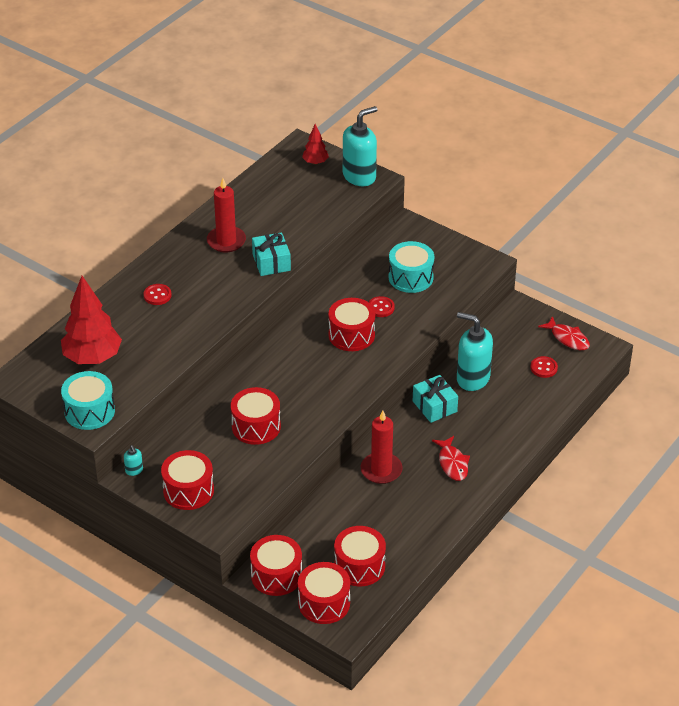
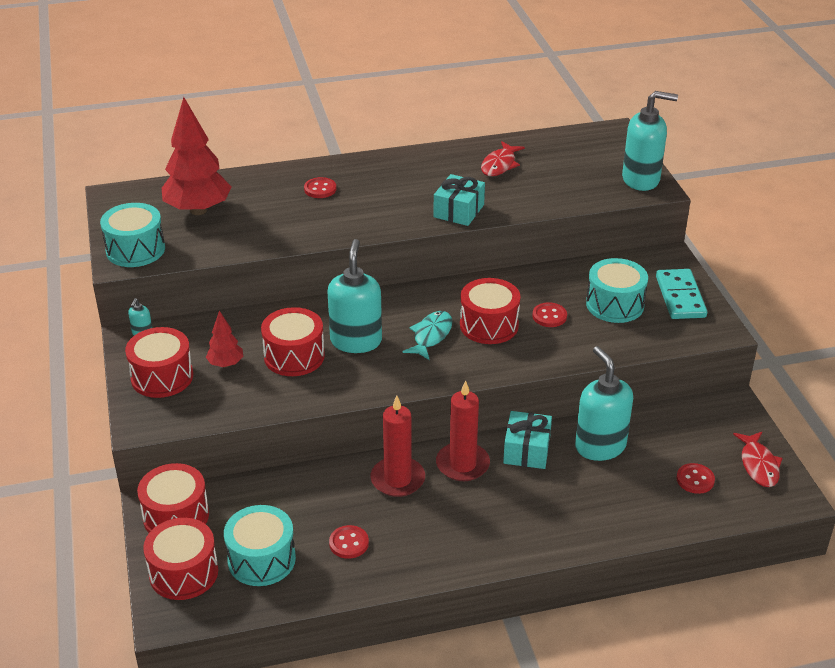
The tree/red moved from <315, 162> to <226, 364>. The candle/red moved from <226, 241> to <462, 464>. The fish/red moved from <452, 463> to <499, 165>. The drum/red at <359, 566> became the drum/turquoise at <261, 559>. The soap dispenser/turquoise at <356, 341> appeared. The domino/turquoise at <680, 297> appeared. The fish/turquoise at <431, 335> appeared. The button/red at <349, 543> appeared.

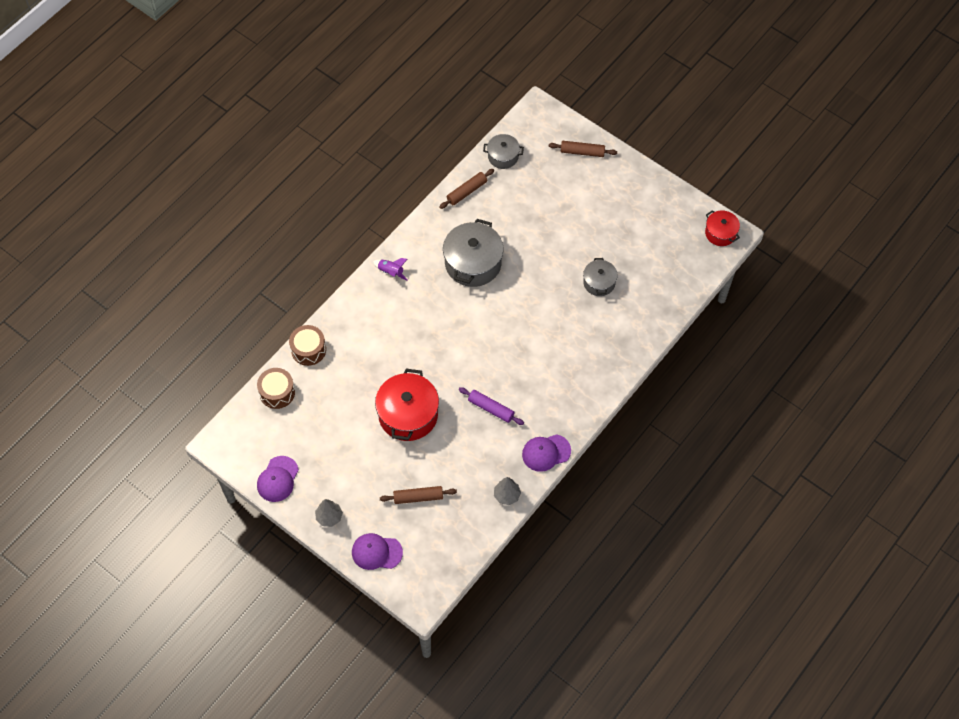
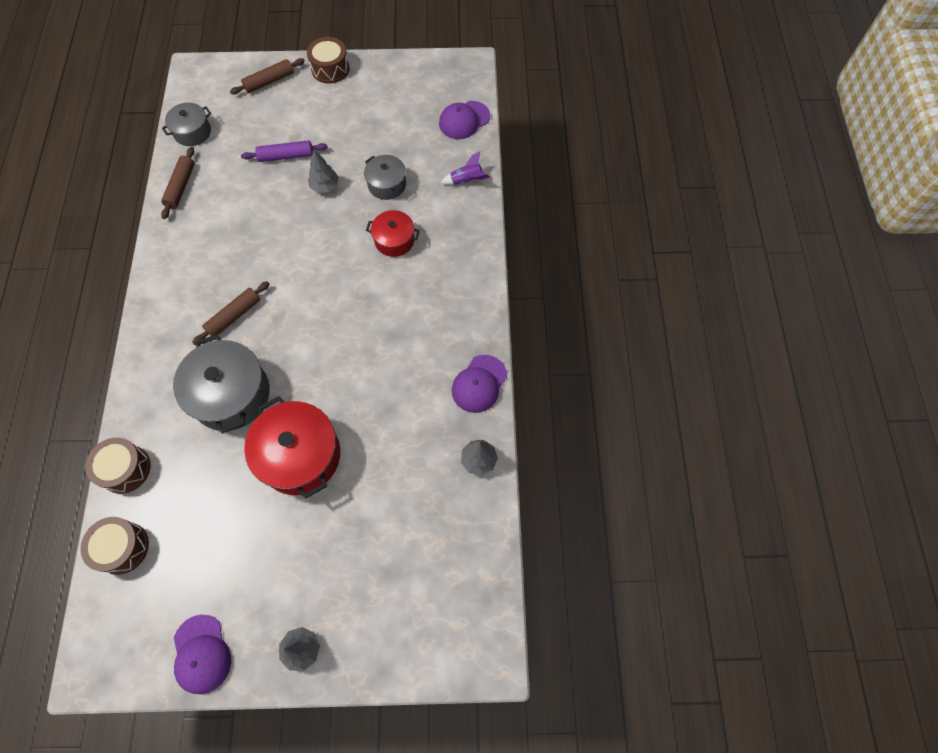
The pot/red moved from <720, 233> to <394, 240>. The pot/grey moved from <473, 263> to <231, 394>. The rocket/purple moved from <391, 272> to <466, 180>. The rolling pin/purple moved from <491, 409> to <286, 156>. The rolling pin/brown moved from <418, 497> to <234, 316>. The cap/purple moved from <376, 552> to <464, 120>. The drum/brown at <330, 69> appeared. The tree/grey at <325, 186> appeared.

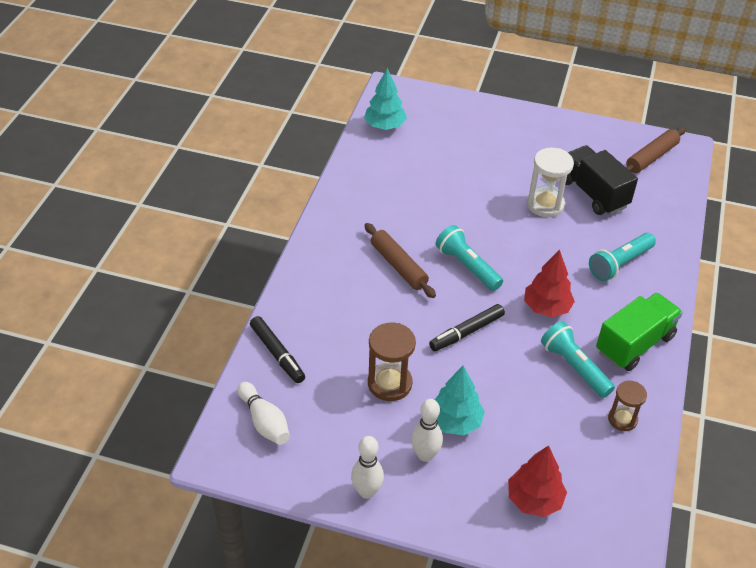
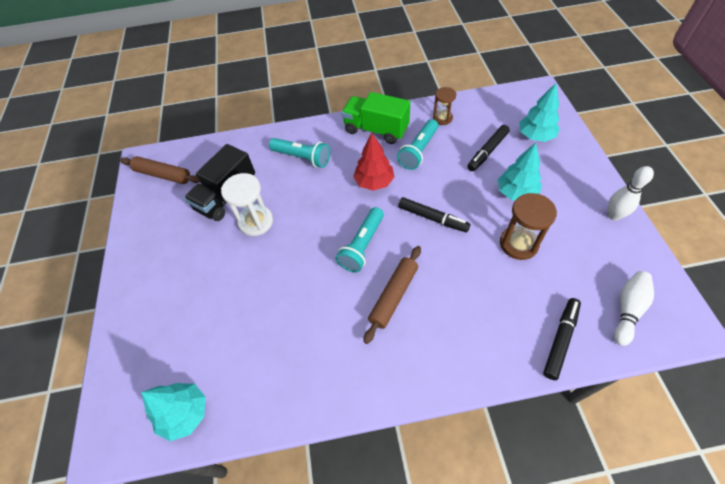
The bowling pin/white at <425, 455> disappeared. The tree/red at <534, 500> became the tree/turquoise at <535, 136>. The marker/black at <487, 151> appeared.

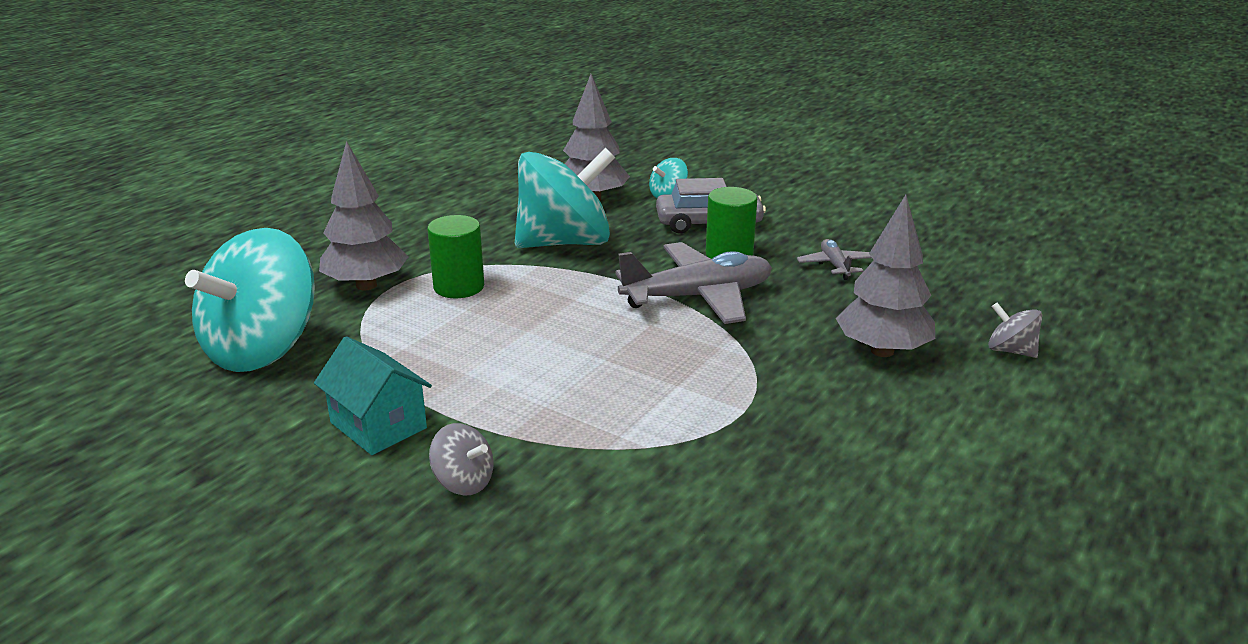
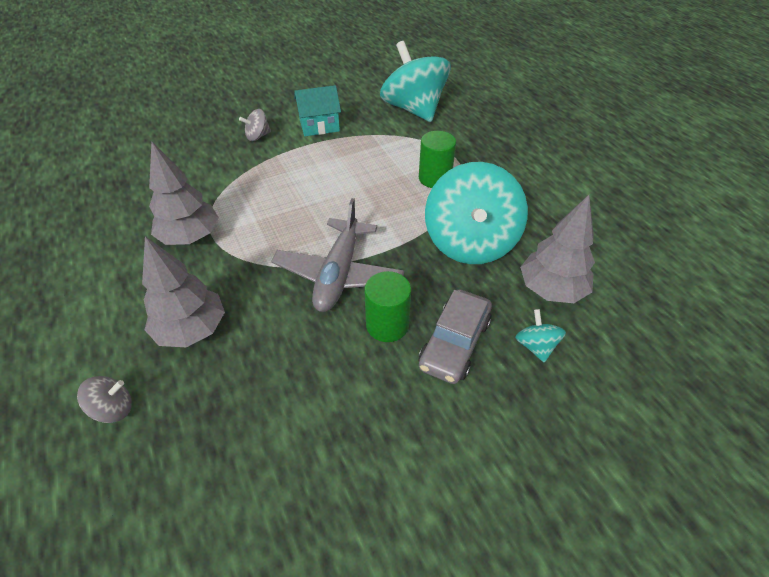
The tree/grey moved from <366, 285> to <190, 237>. The plane/grey at <835, 265> disappeared.

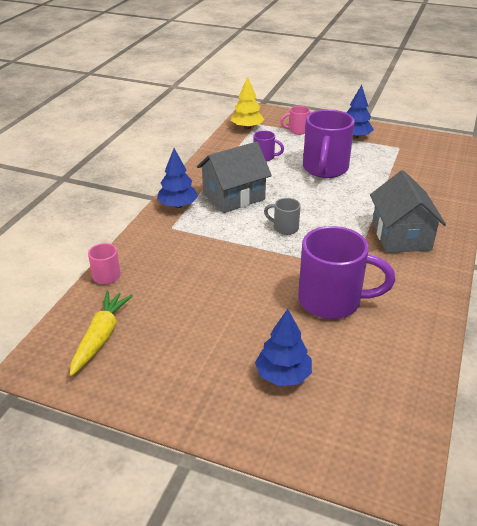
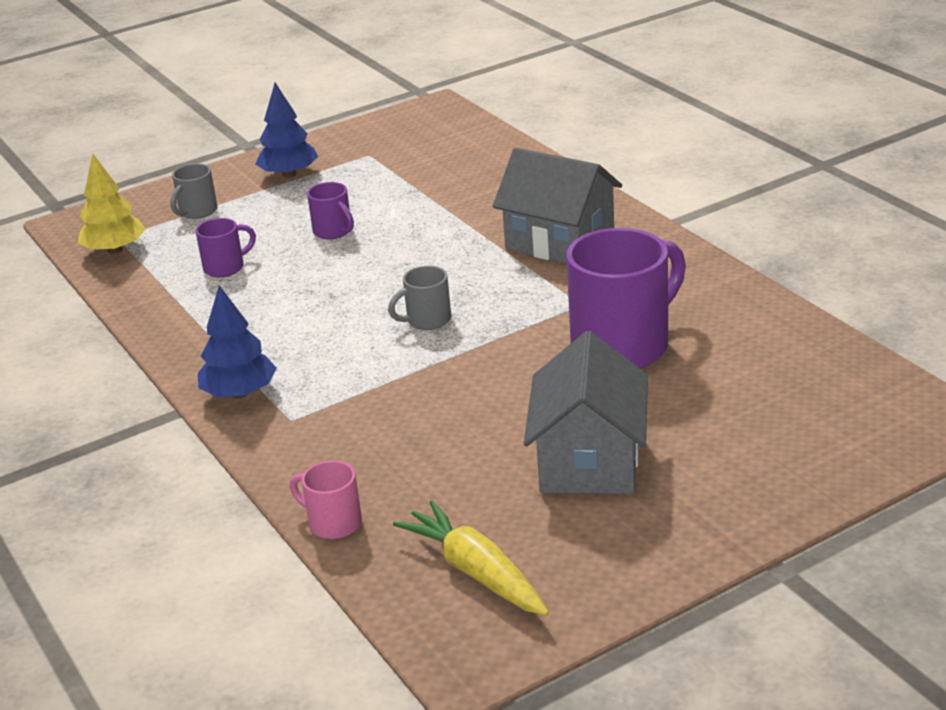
The mug/pink at <297, 130> became the mug/grey at <197, 212>. The mug/purple at <325, 169> changed to 0.47 times the size. The house/grey moved from <233, 196> to <589, 461>. The tree/blue at <283, 375> disappeared.

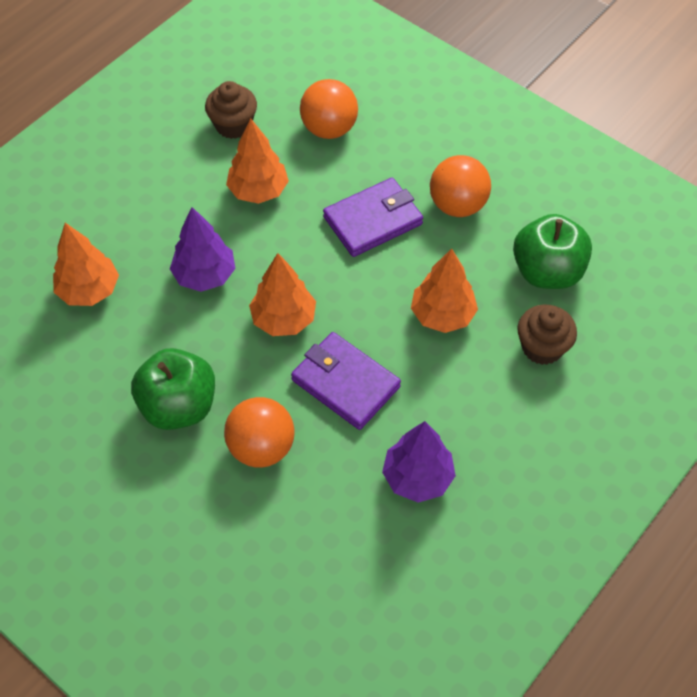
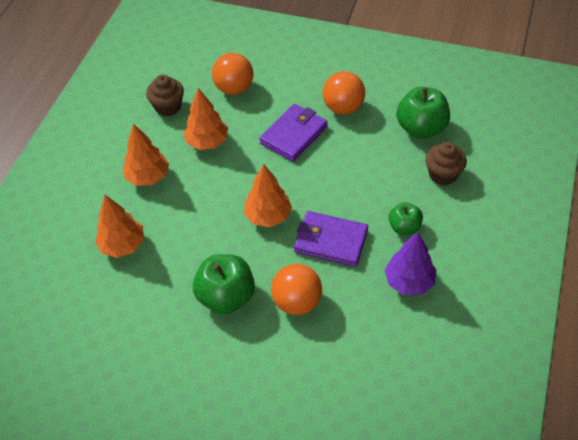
The tree/purple at <205, 275> disappeared. The tree/orange moved from <442, 315> to <148, 177>. The apple/green at <404, 227> appeared.

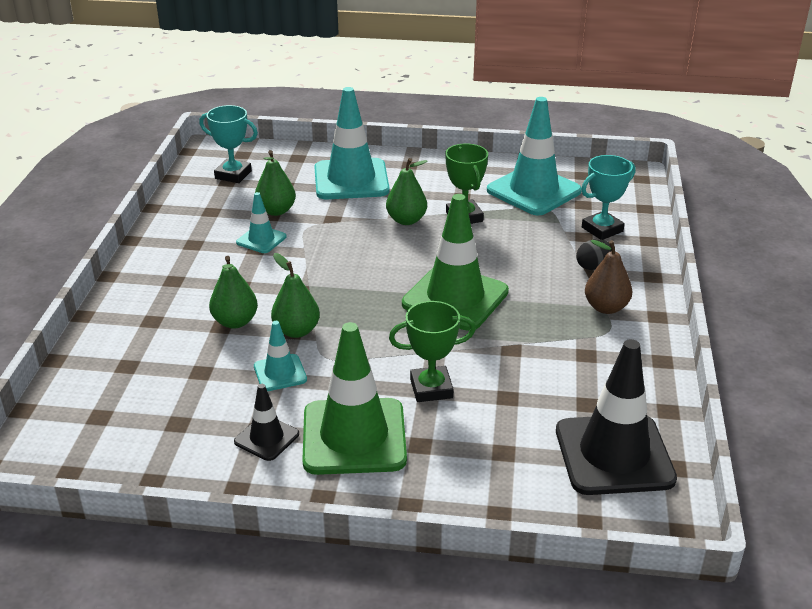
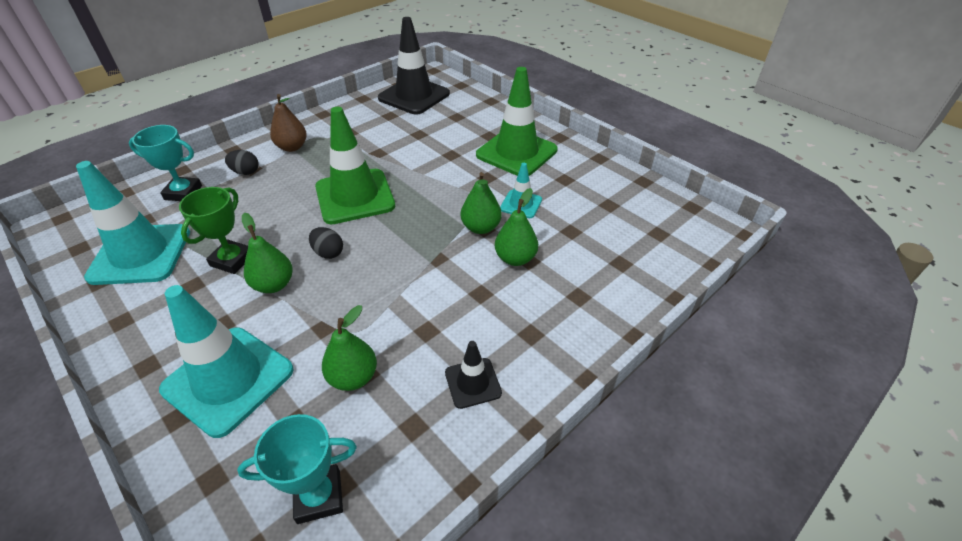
The trophy/turquoise at <233, 175> turned 75 degrees counterclockwise. The traffic cone/turquoise at <261, 240> disappeared. The trophy/green at <431, 388> disappeared. The traffic cone/black moved from <266, 438> to <473, 383>. The egg/black at <328, 253> appeared.

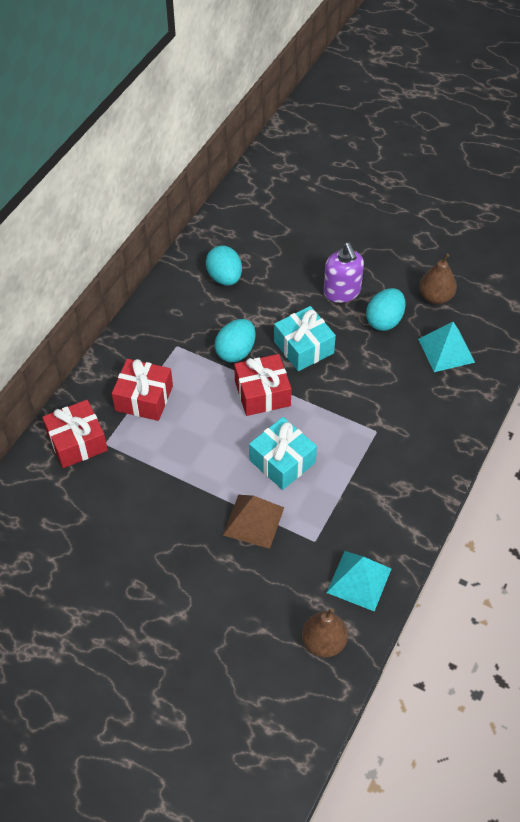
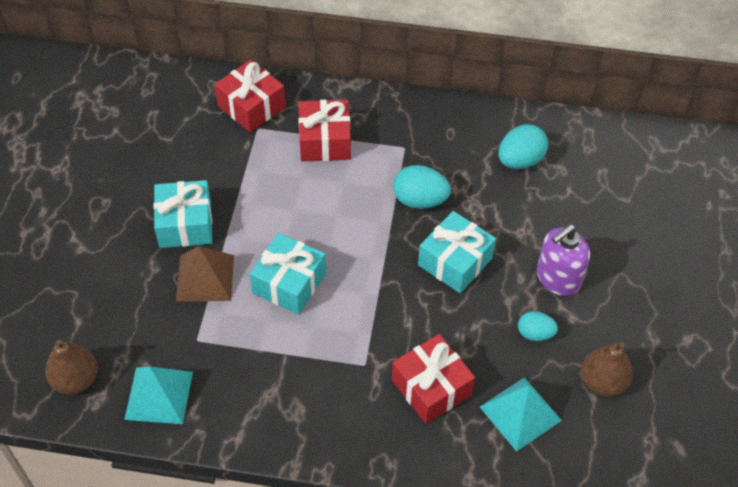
The egg/turquoise at <384, 321> changed to 0.63 times the size. The gift/red moved from <262, 393> to <431, 387>. The gift/turquoise at <185, 224> appeared.

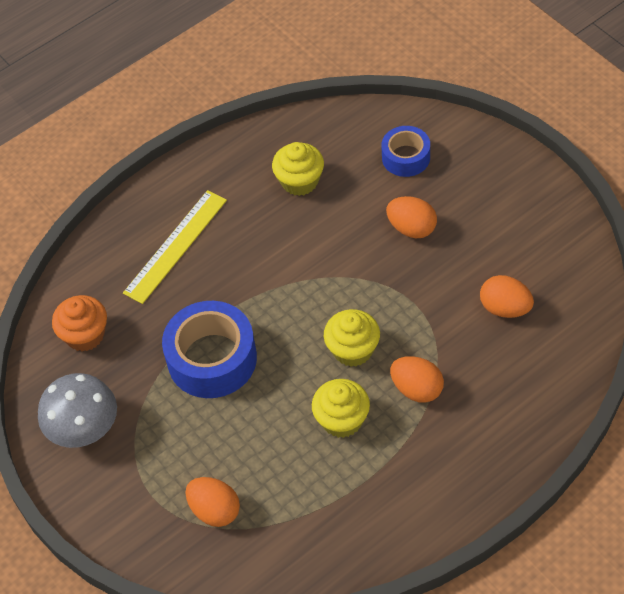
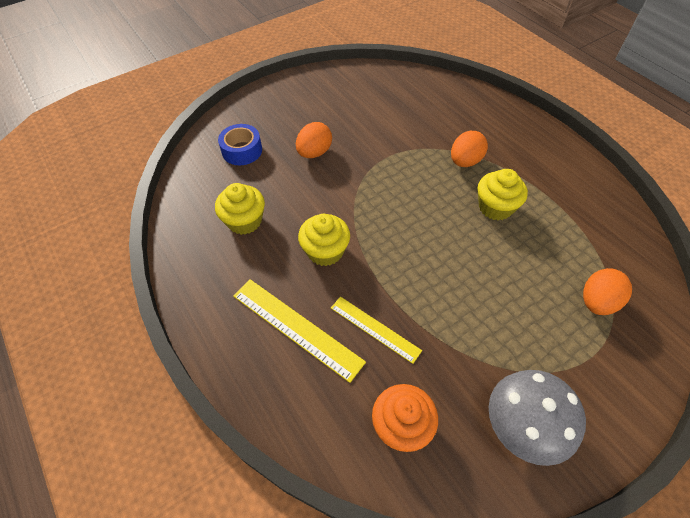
The egg/orange at <505, 308> disappeared. The tape/blue at <212, 359> disappeared. The cupcake/yellow moved from <353, 350> to <325, 251>. The ruler/yellow at <375, 329> appeared.

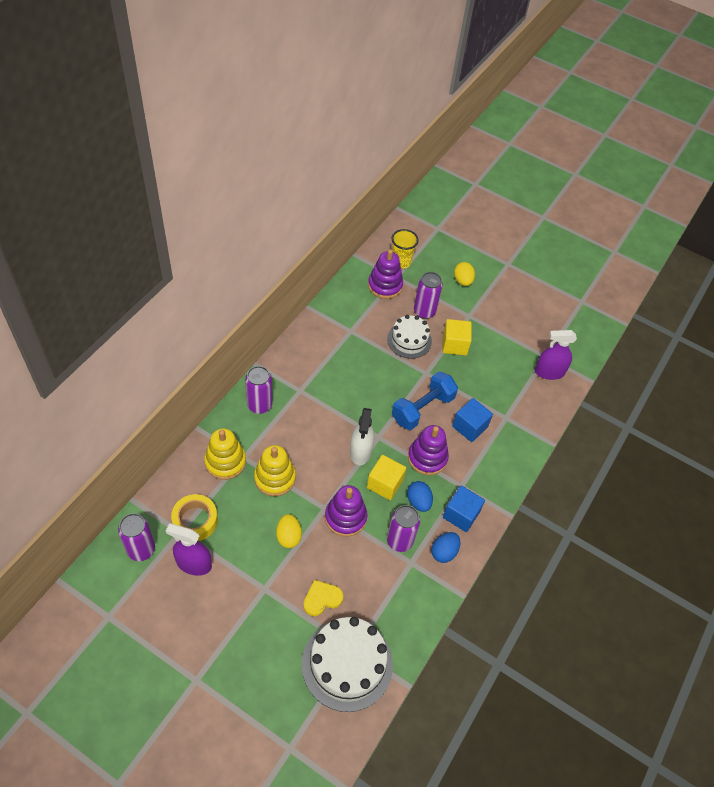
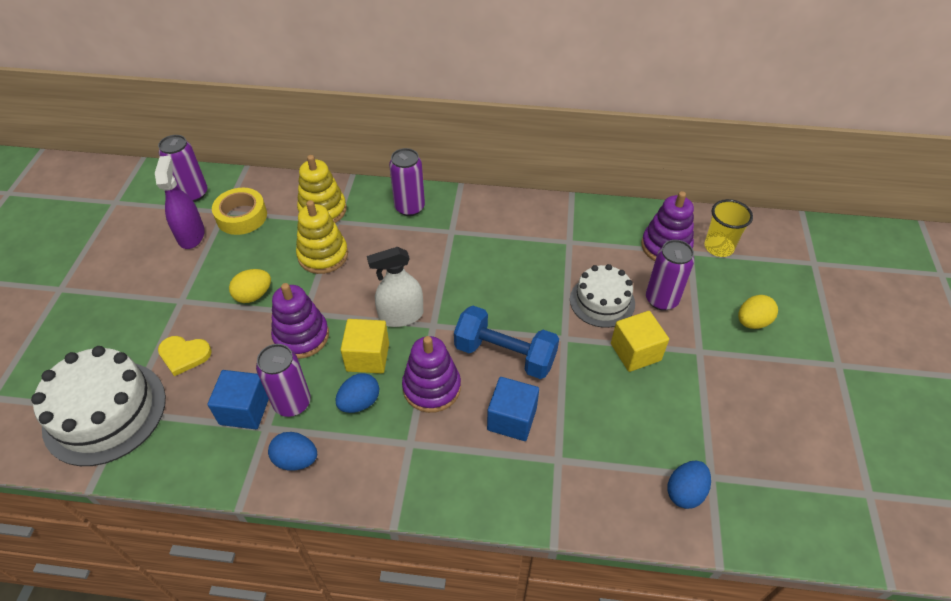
The spray bottle/purple at <549, 372> was replaced by the egg/blue at <685, 492>. The cube/blue moved from <461, 515> to <245, 410>. The heart/yellow at <322, 598> turned 150 degrees clockwise.

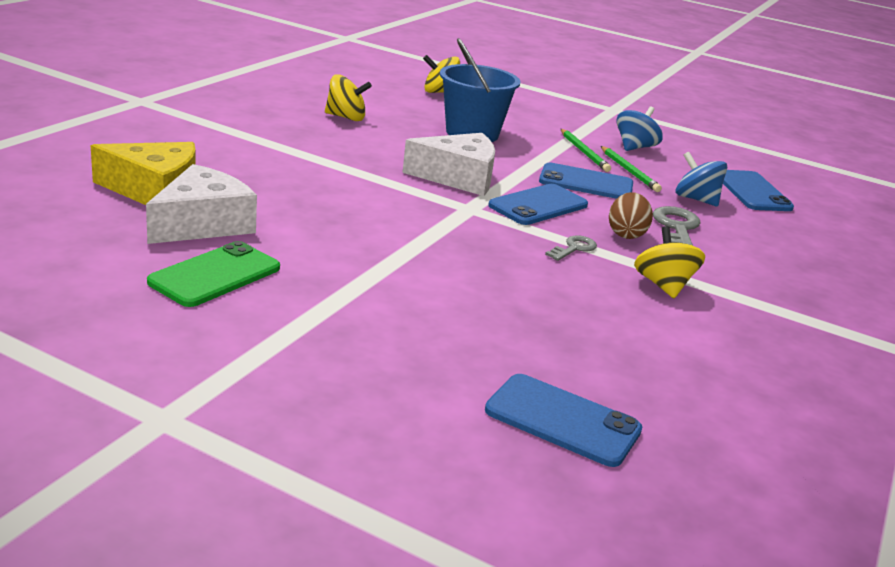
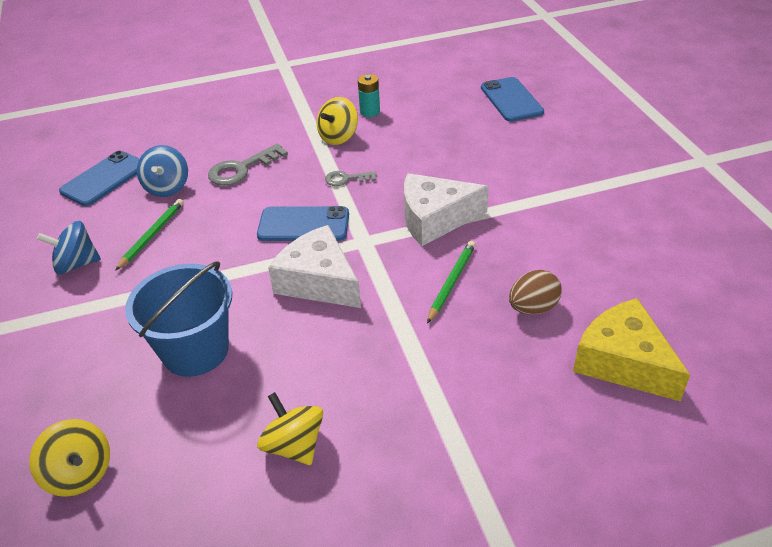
The pencil/green moved from <583, 152> to <451, 282>. The phone/blue at <586, 183> disappeared. The cheese/white moved from <202, 224> to <435, 219>. The egg/brown moved from <626, 234> to <533, 308>. The phone/green at <215, 275> disappeared. The battery/turquoise at <370, 112> appeared.

